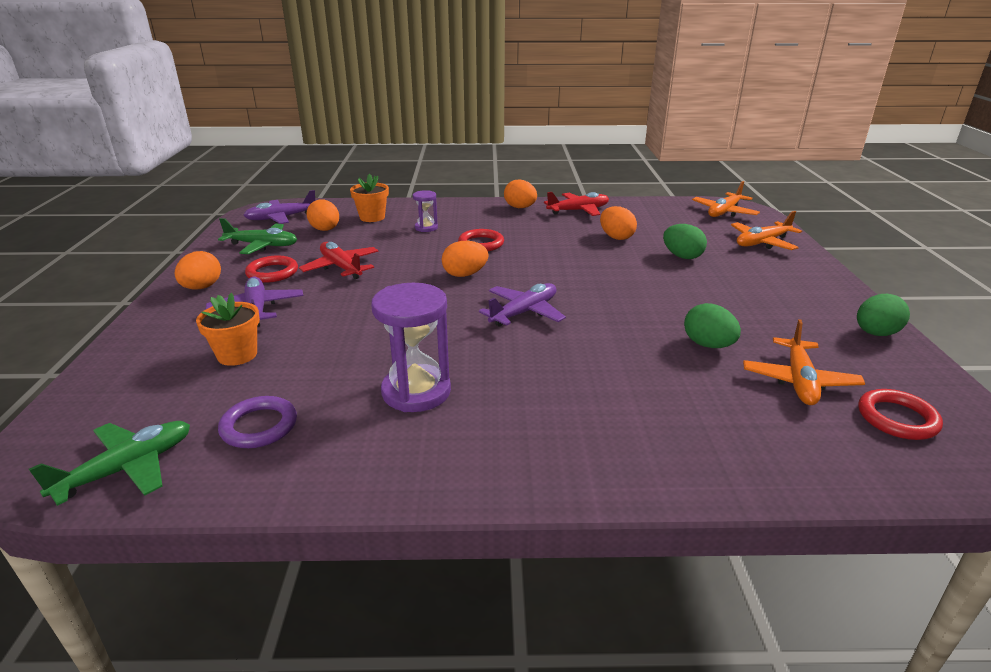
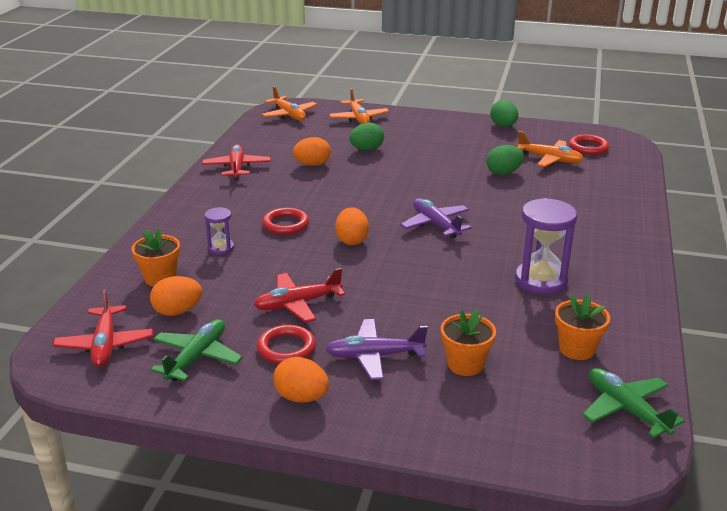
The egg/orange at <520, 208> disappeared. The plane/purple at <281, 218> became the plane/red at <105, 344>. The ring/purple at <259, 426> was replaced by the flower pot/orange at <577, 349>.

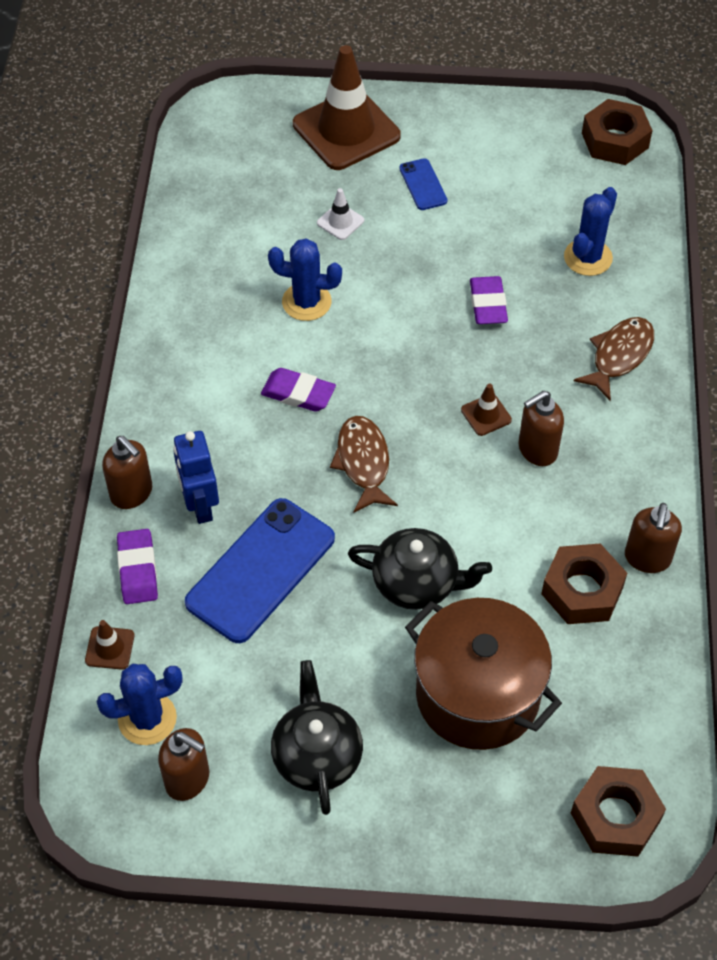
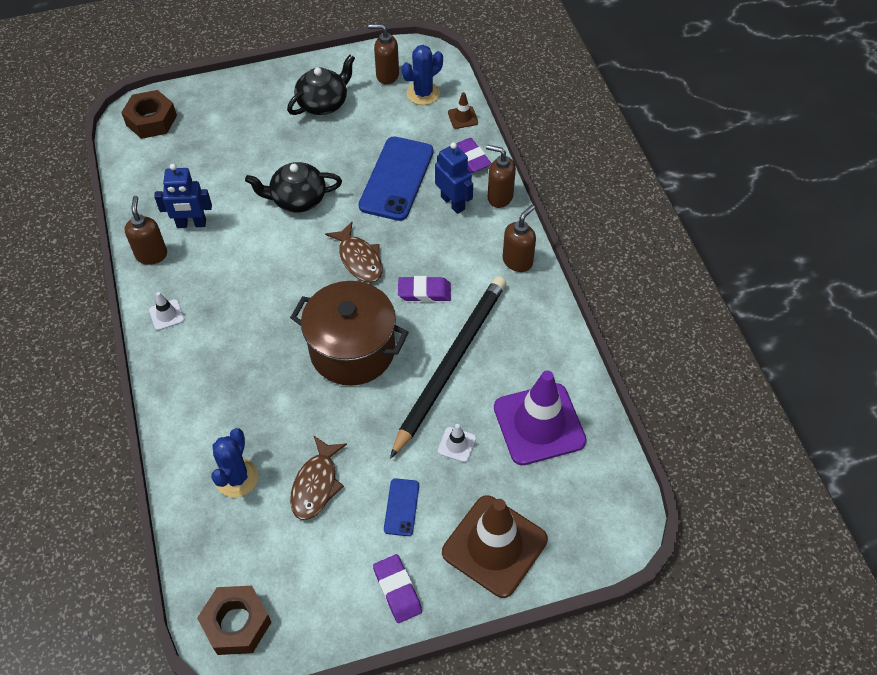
The phone/blue at <423, 184> turned 45 degrees clockwise. The cactus/blue at <306, 302> was replaced by the pencil/black at <451, 363>. The eraser/purple moved from <488, 304> to <397, 590>. The fish/brown moved from <619, 356> to <316, 484>. The traffic cone/brown at <486, 415> disappeared. The soap dispenser/brown moved from <537, 450> to <517, 261>. The nut/brown at <582, 591> was replaced by the robot/blue at <191, 224>. The pot/brown moved from <477, 694> to <352, 350>. The teapot/black at <317, 754> turned 105 degrees counterclockwise. The traffic cone/white at <166, 315> appeared. The traffic cone/purple at <539, 424> appeared.

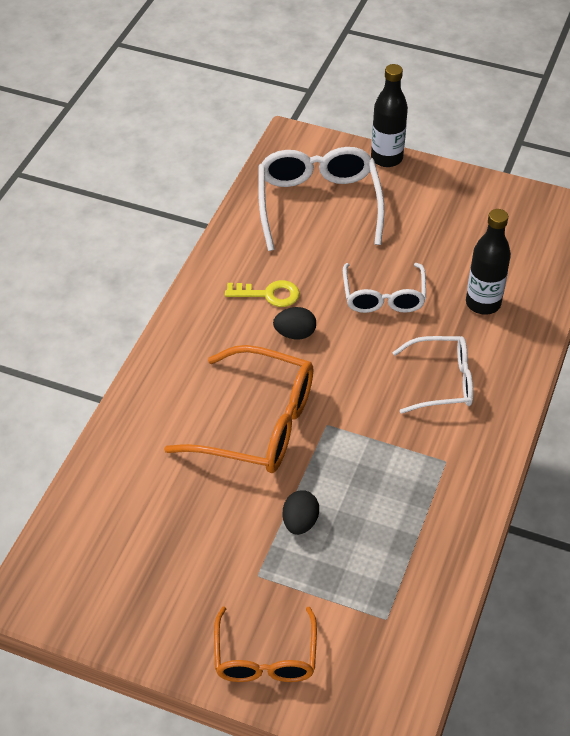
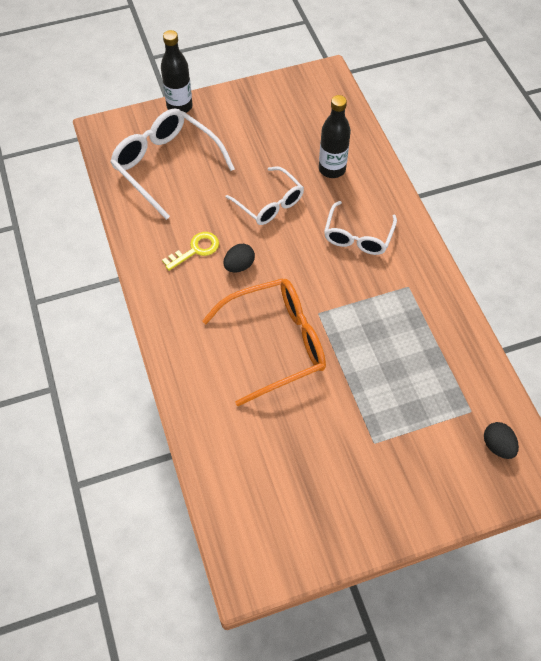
The glasses/white at <442, 382> turned 150 degrees clockwise. The egg/black moved from <300, 522> to <497, 446>. The glasses/orange at <265, 657> disappeared.

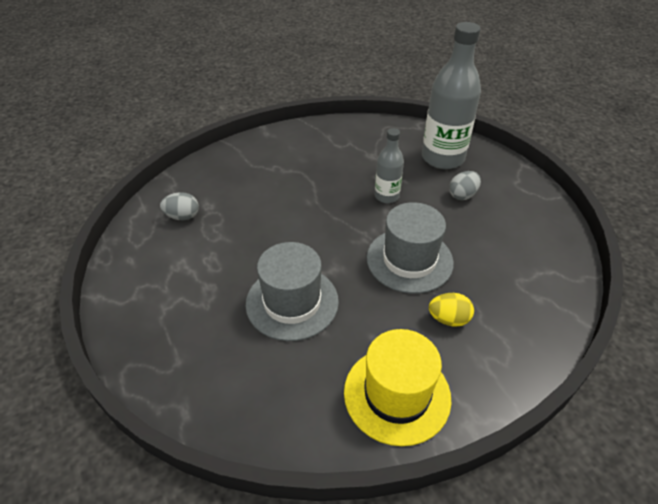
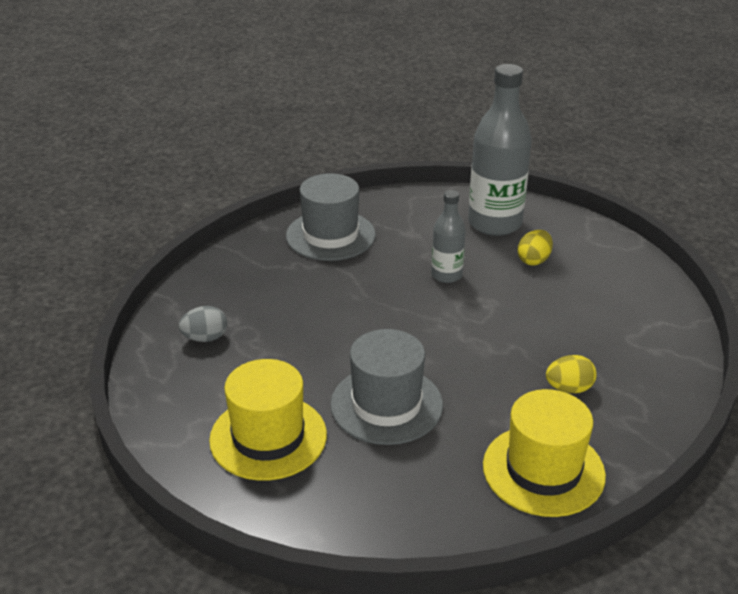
The egg/grey at <462, 195> became the egg/yellow at <534, 260>. The hat/grey moved from <409, 260> to <330, 235>. The hat/yellow at <268, 437> appeared.

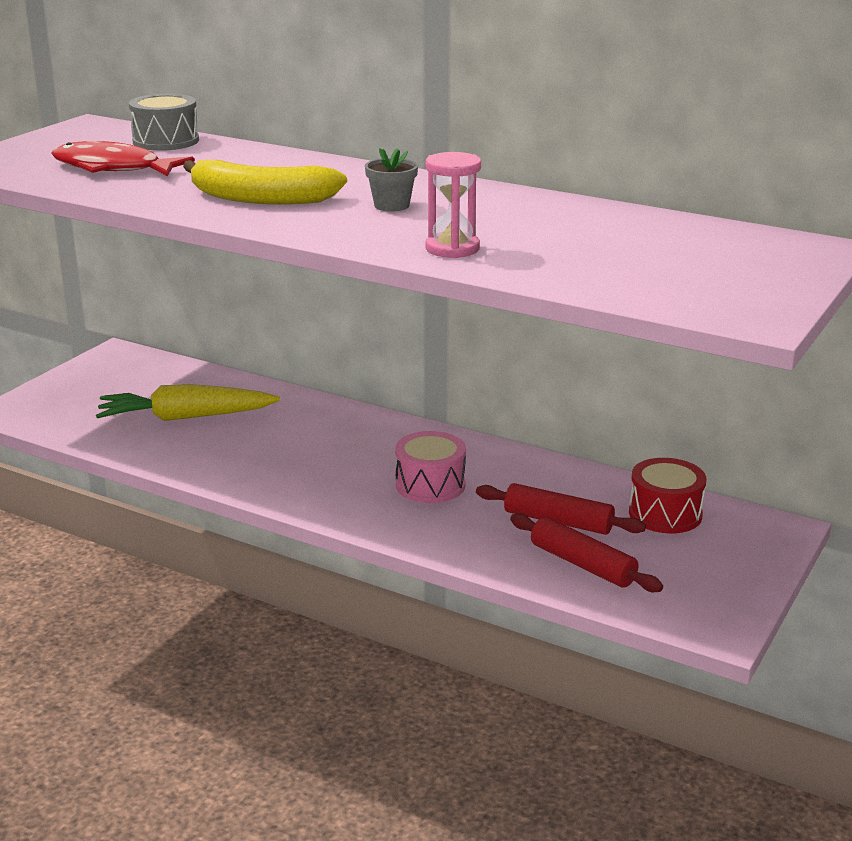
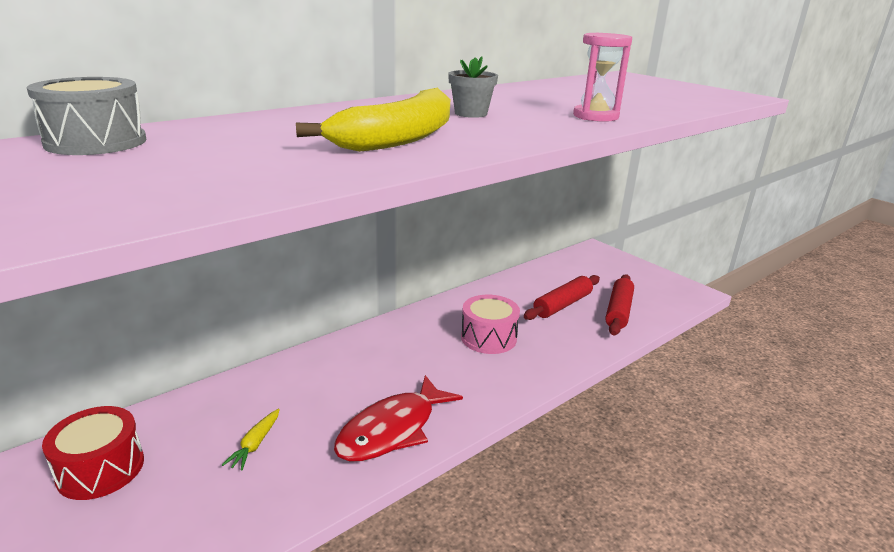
The fish/red moved from <113, 168> to <392, 429>. The carrot/yellow at <185, 417> changed to 0.42 times the size. The drum/red moved from <665, 514> to <101, 469>. The rolling pin/red at <582, 564> turned 45 degrees counterclockwise.

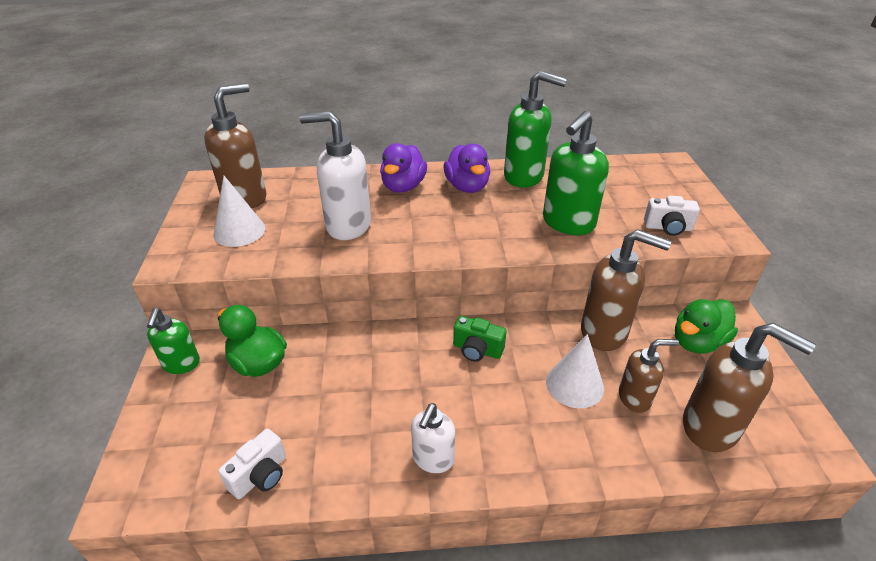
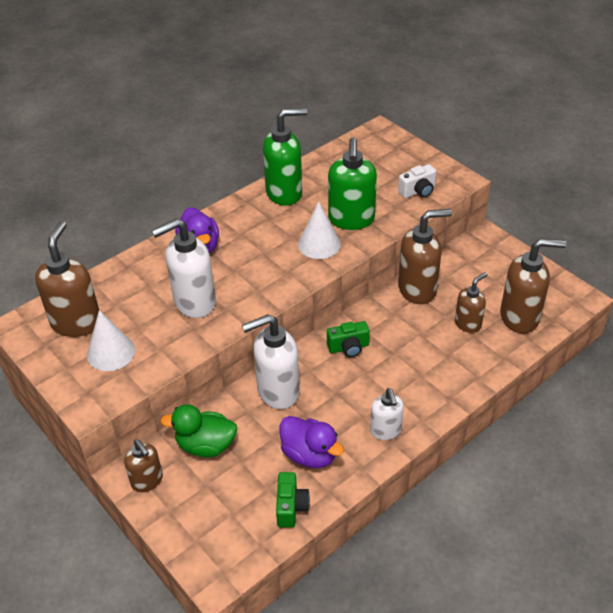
The duck/purple moved from <467, 187> to <309, 455>. The duck/green at <697, 342> disappeared. The soap dispenser/green at <181, 364> became the soap dispenser/brown at <147, 481>. The cone/white moved from <574, 384> to <319, 244>. The camera/white at <260, 475> became the camera/green at <291, 507>. The soap dispenser/white at <277, 391> appeared.

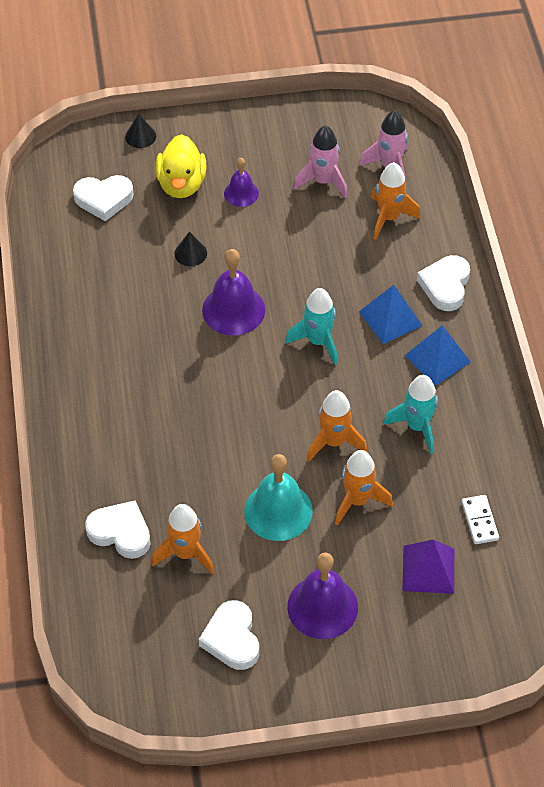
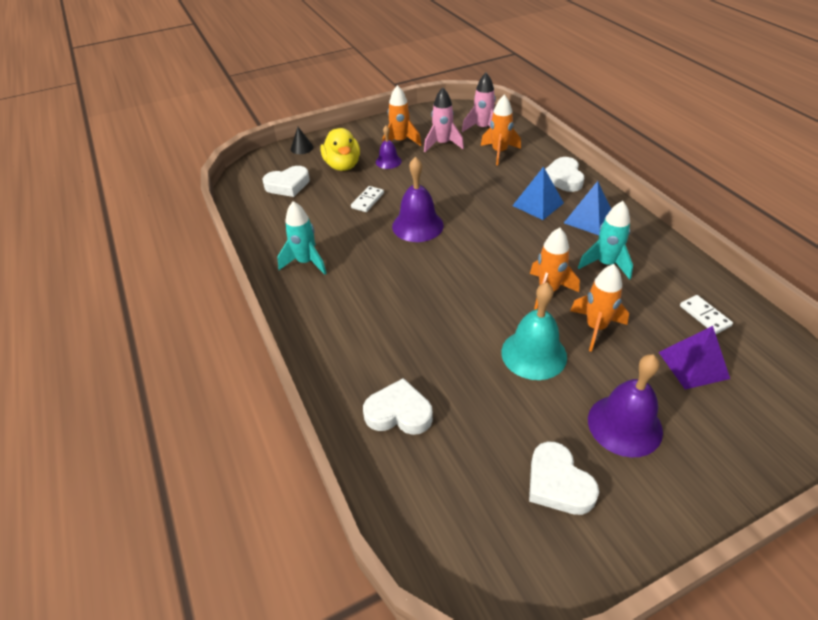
The cone/black at <190, 253> was replaced by the domino/white at <367, 200>. The rocket/turquoise moved from <318, 341> to <306, 262>. The rocket/orange moved from <185, 553> to <400, 142>.

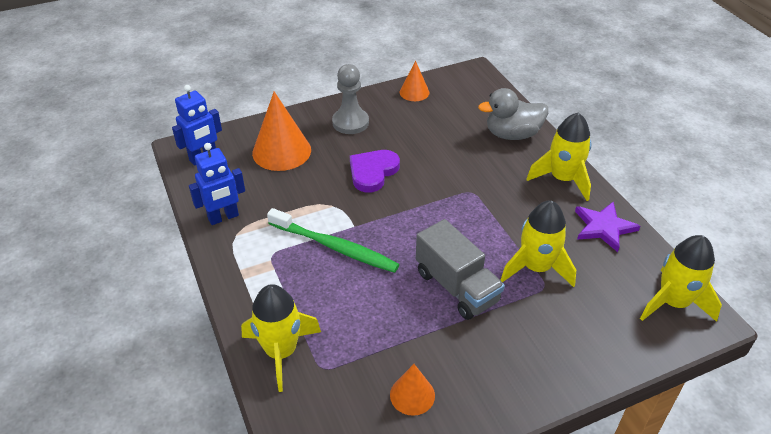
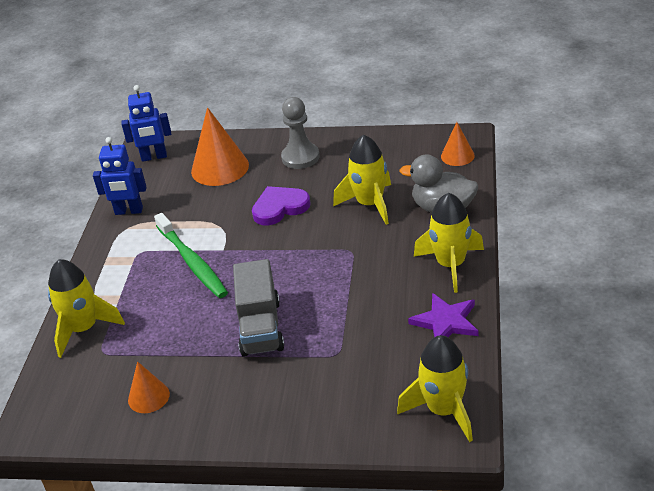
The cone/orange moved from <414, 92> to <457, 156>. The rocket/yellow moved from <536, 267> to <370, 204>.

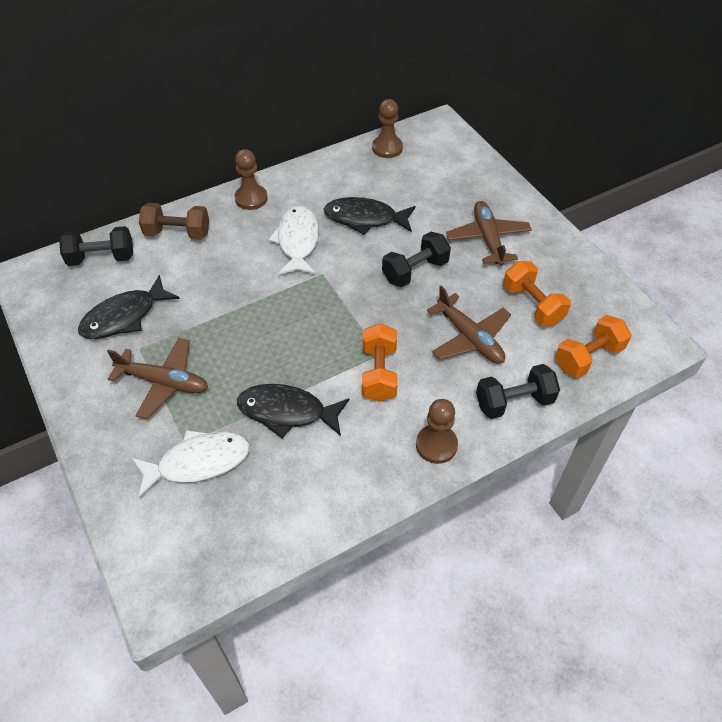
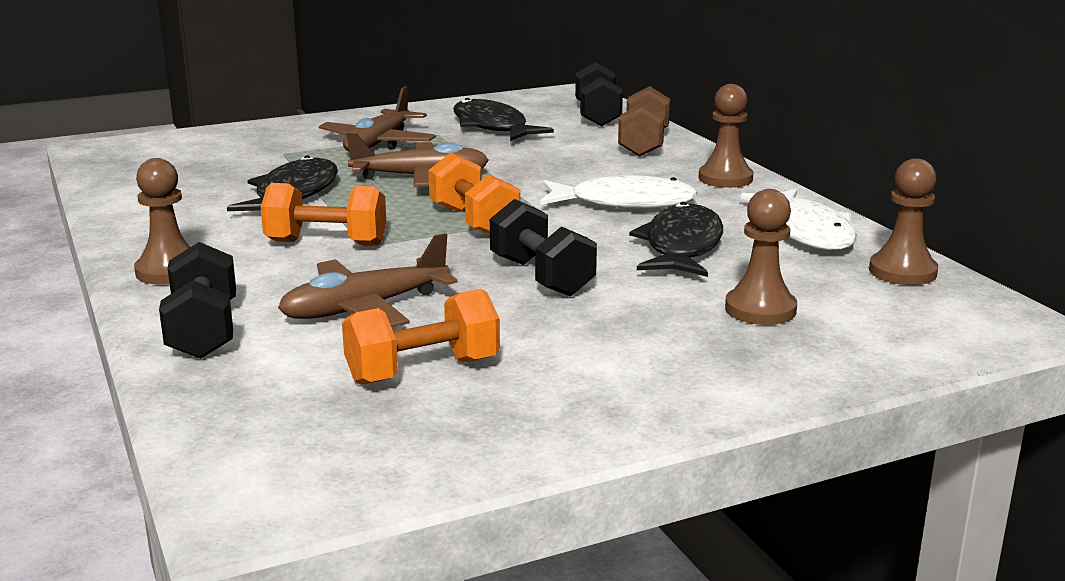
The plane/brown moved from <488, 239> to <421, 177>. The dumbbell/orange moved from <588, 357> to <474, 221>. The fish/white moved from <198, 462> to <805, 232>. The pawn/brown at <760, 309> appeared.

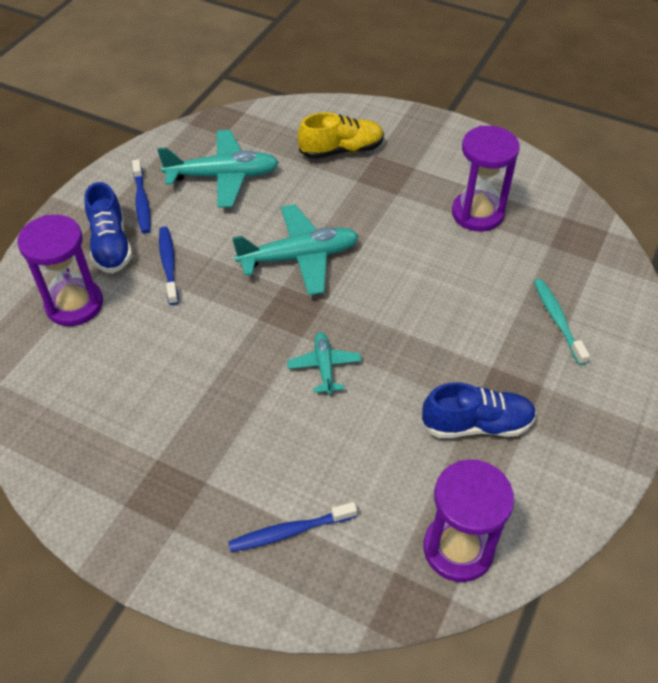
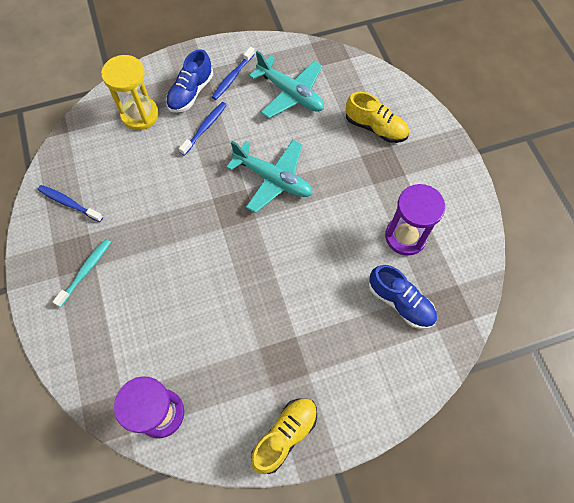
The hourglass/purple at <74, 304> became the hourglass/yellow at <140, 115>. The toothbrush/turquoise moved from <558, 321> to <85, 271>. The plane/turquoise at <324, 366> disappeared. The shoe/blue moved from <477, 424> to <400, 302>. The toothbrush/blue moved from <290, 531> to <69, 203>. The shoe/yellow at <285, 435> appeared.

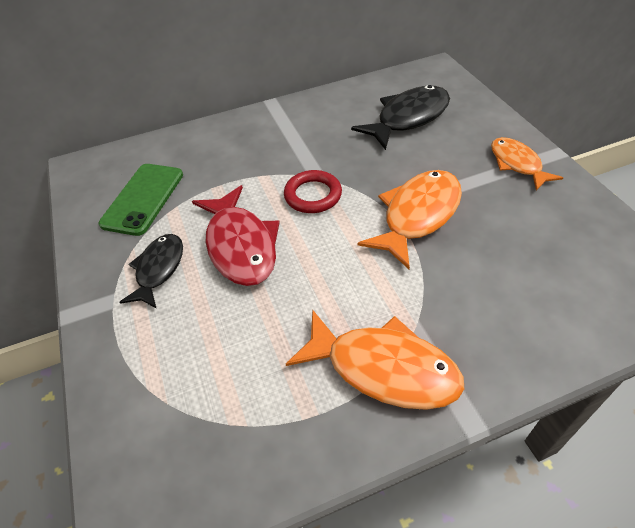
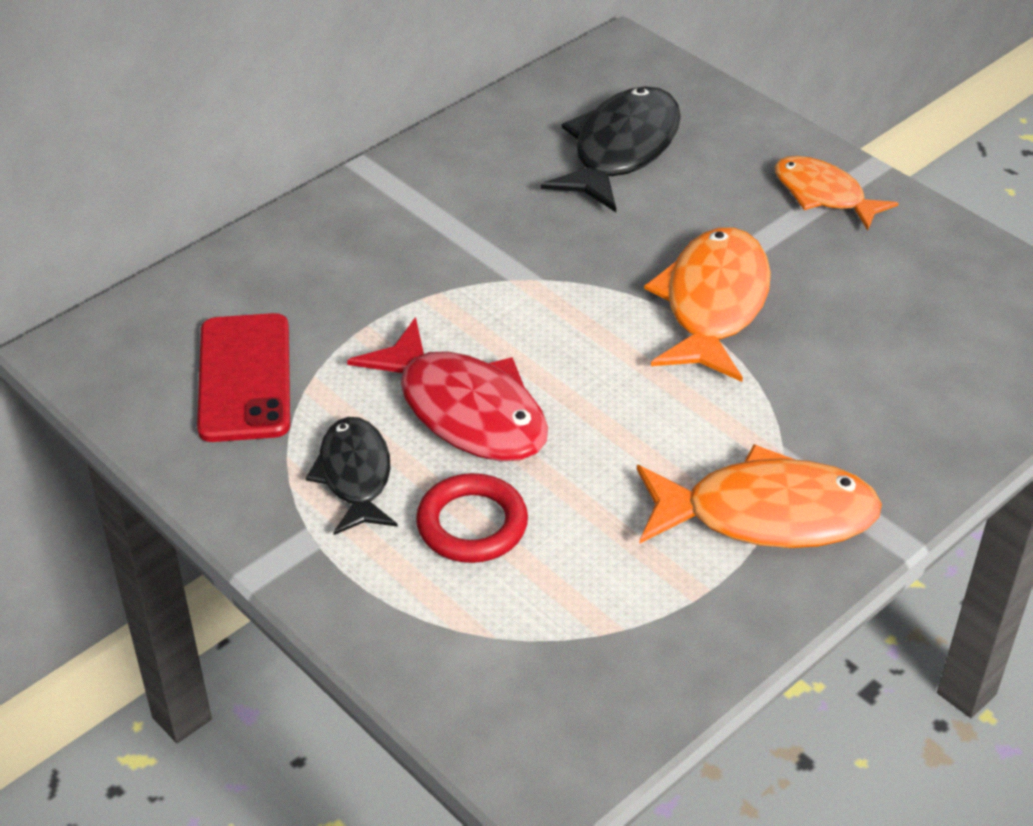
The phone/green at <143, 199> became the phone/red at <245, 378>. The ring/red moved from <313, 195> to <472, 524>.

